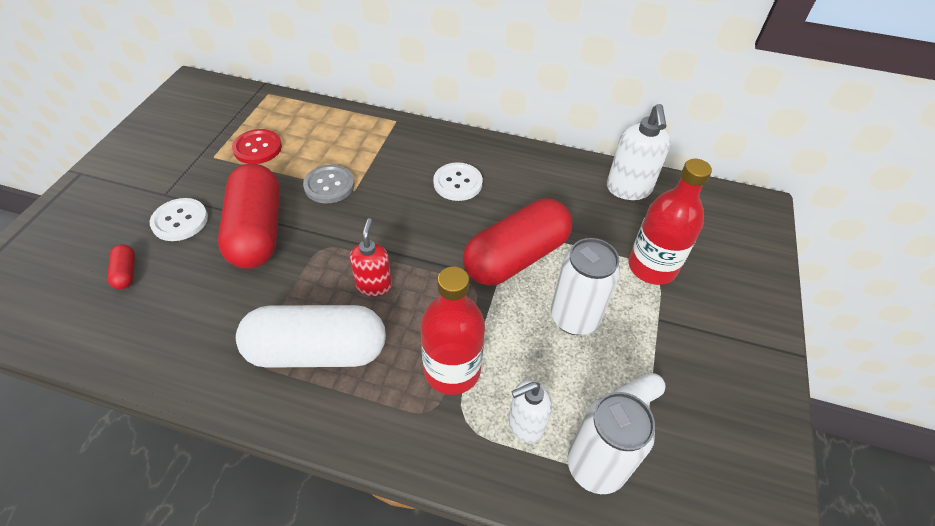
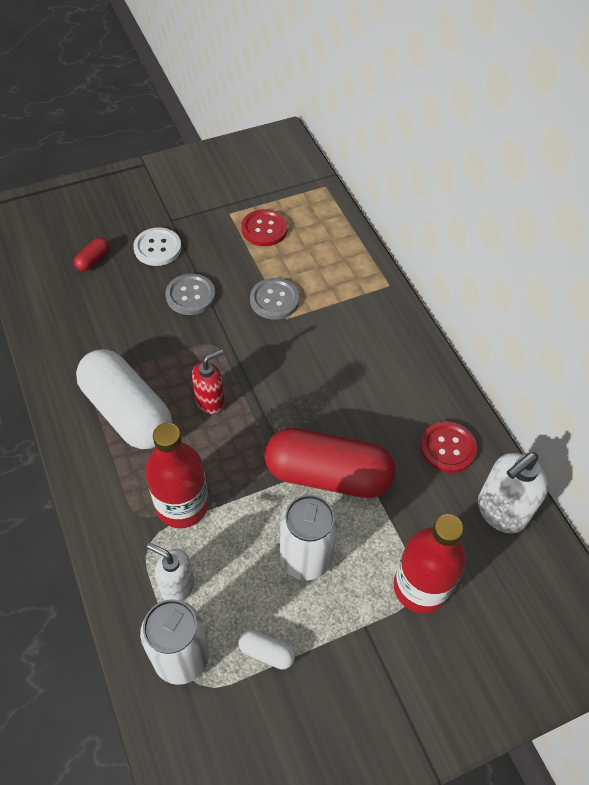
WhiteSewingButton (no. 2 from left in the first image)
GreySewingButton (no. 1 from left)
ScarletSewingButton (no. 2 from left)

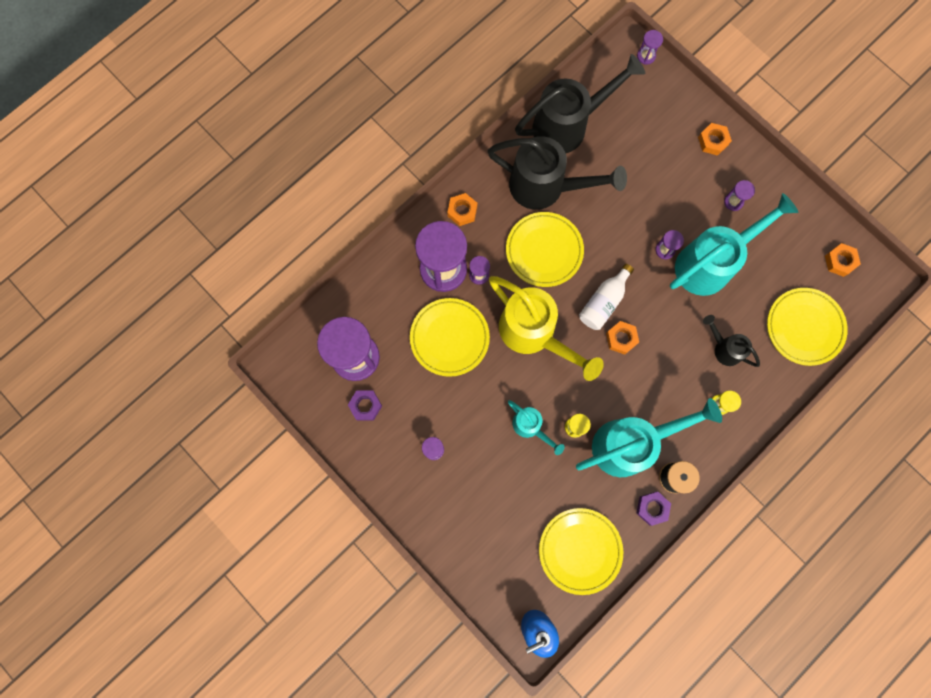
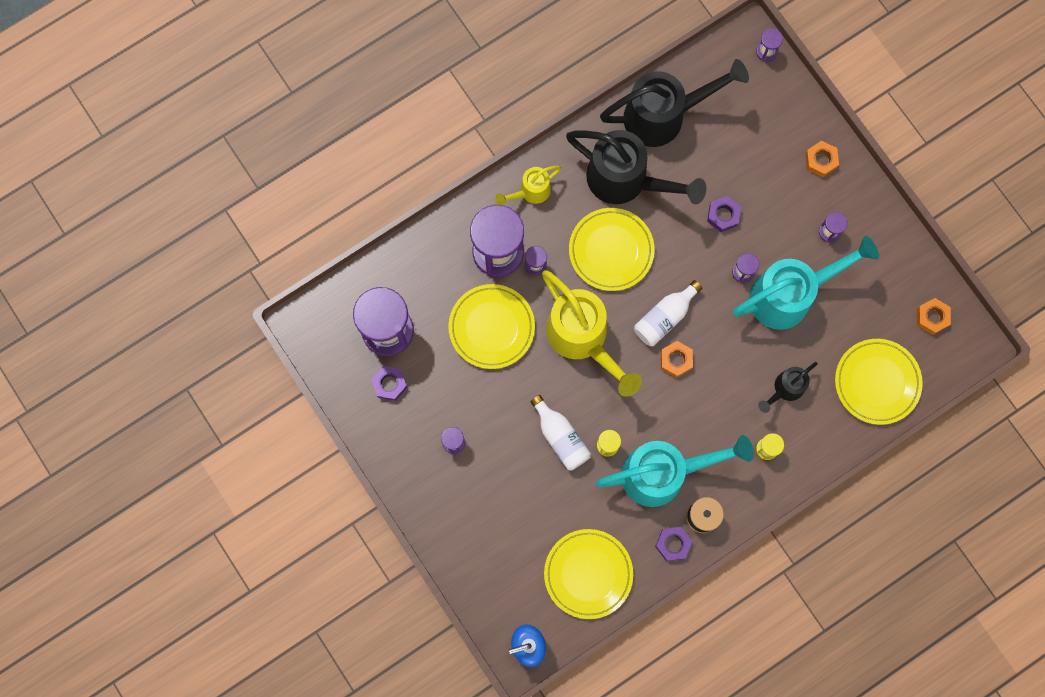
BrightYellowWateringCan (no. 1 from left)
BlackWateringCan (no. 3 from left)
WhiteBottle (no. 1 from left)
VioletNut (no. 3 from left)

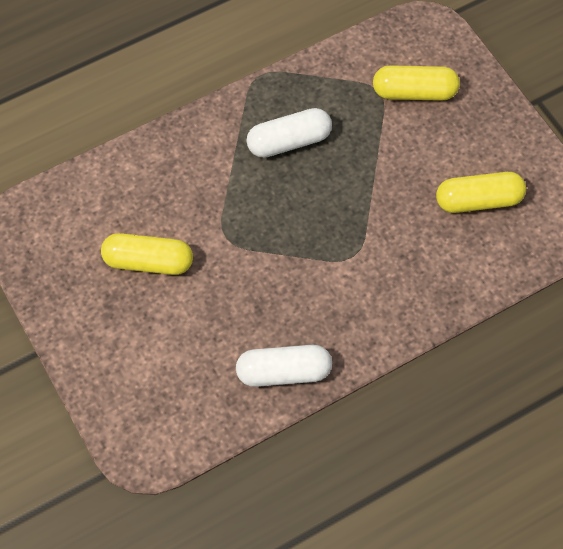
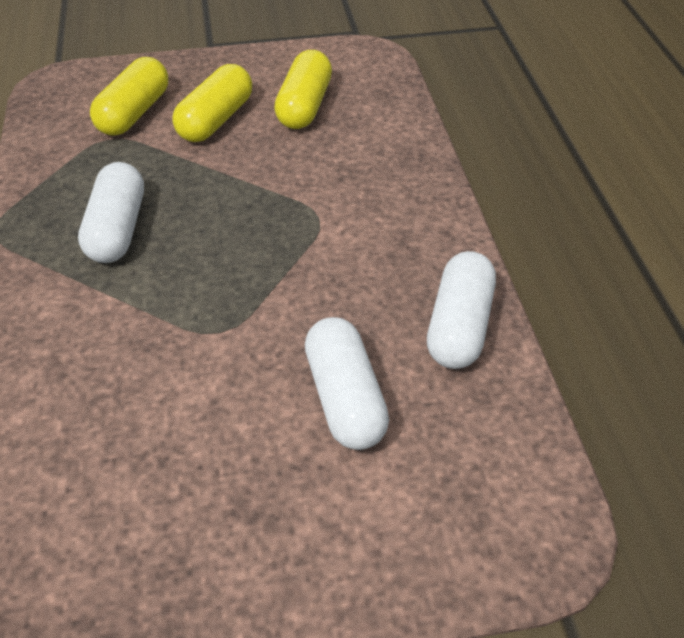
BrightYellowPill (no. 2 from left)
WhitePill (no. 2 from left)

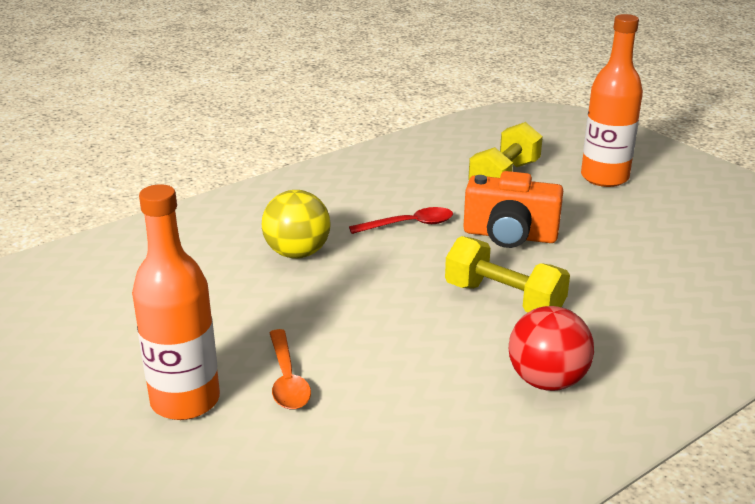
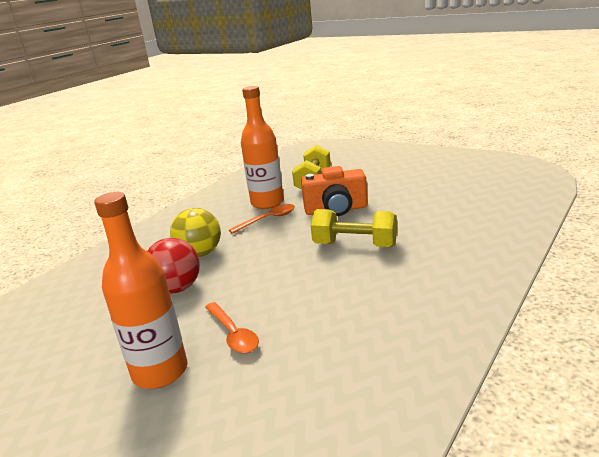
OrangeColouredBottle (no. 2 from left)
OrangeColouredTeaspoon (no. 2 from left)
ScarletSphere

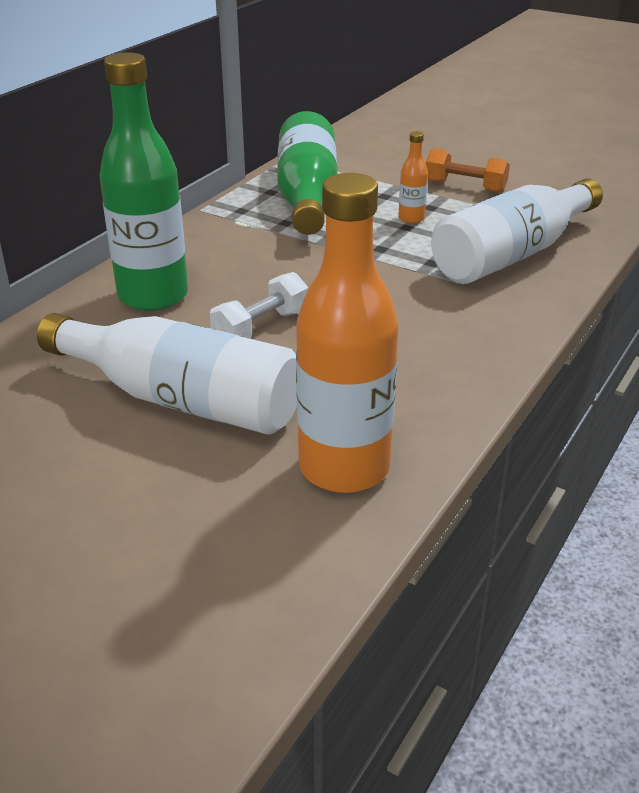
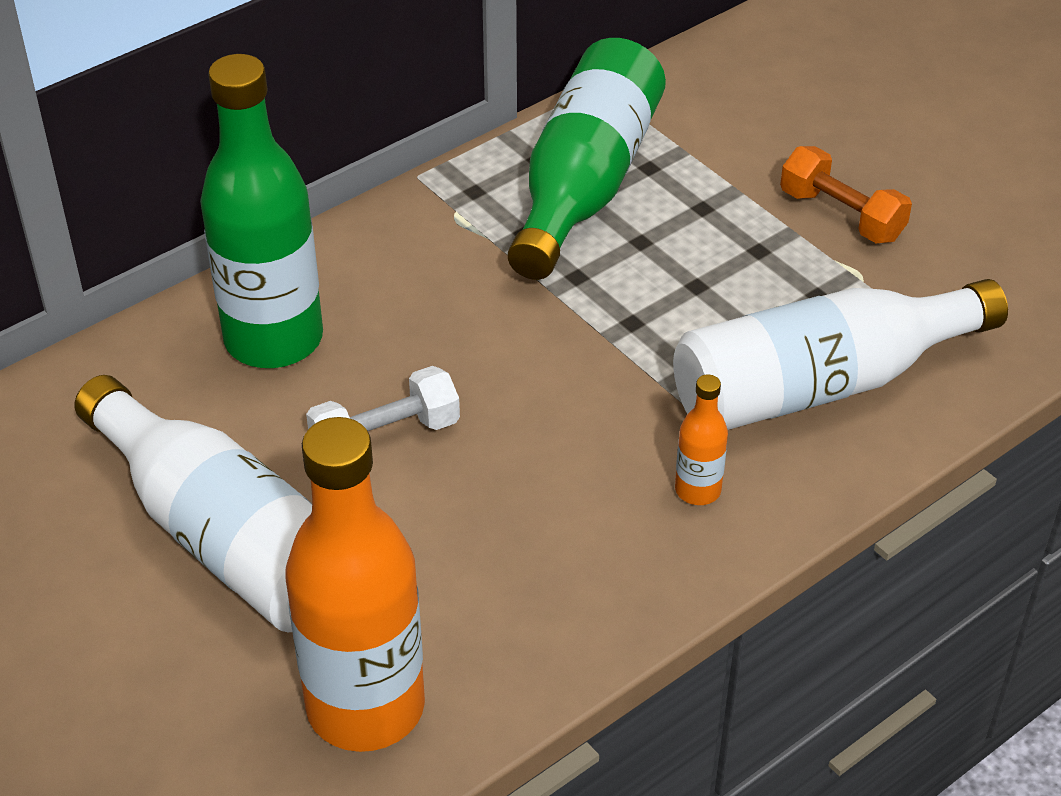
OrangeColouredBottle (no. 2 from left)

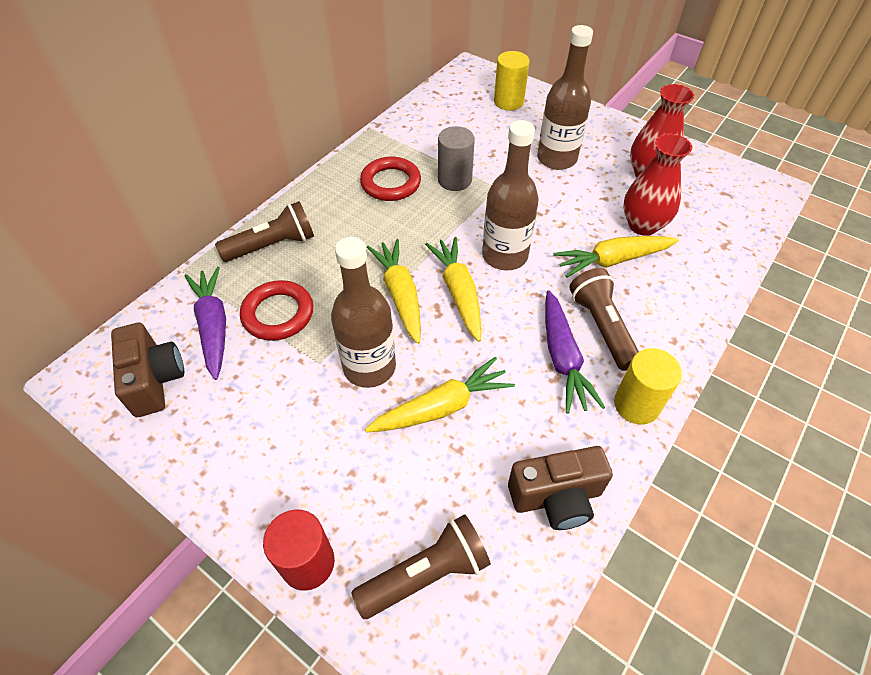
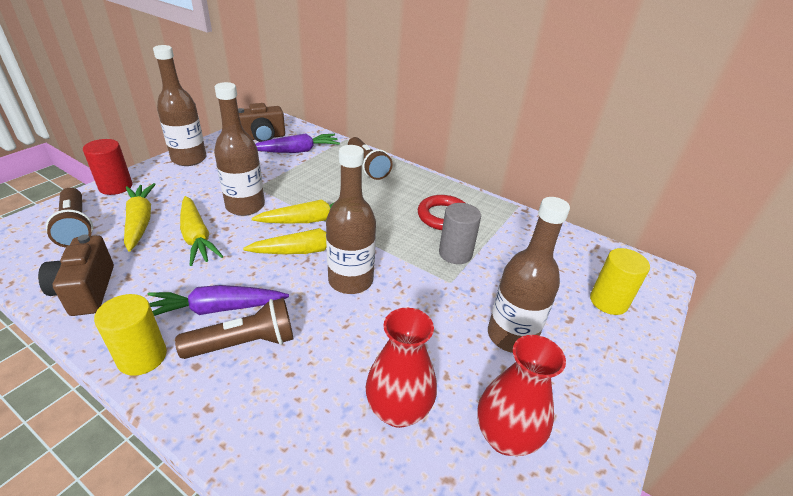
BrightYellowToyCarrot (no. 1 from left)
ScarletRing (no. 1 from left in the first image)
DarkBrownBottle (no. 1 from left)

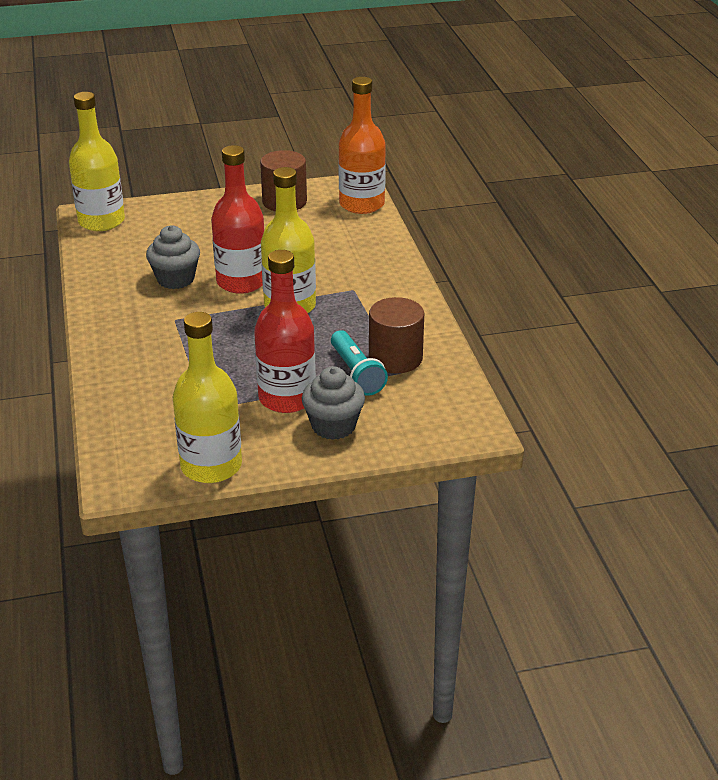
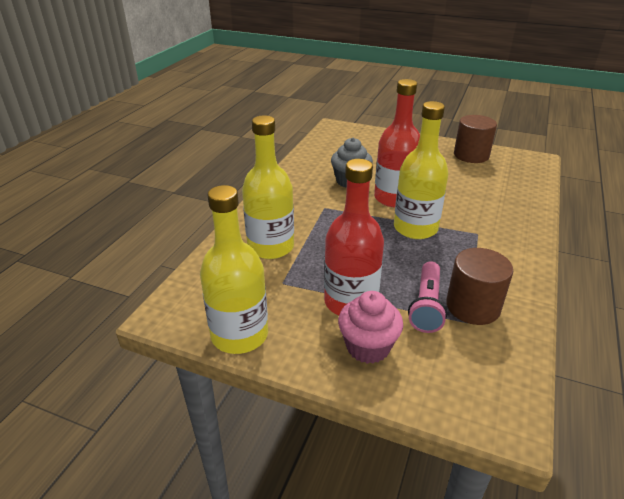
OrangeColouredBottle
BrightYellowBottle (no. 2 from left)
RosyPocketTorch
RosyCupcake

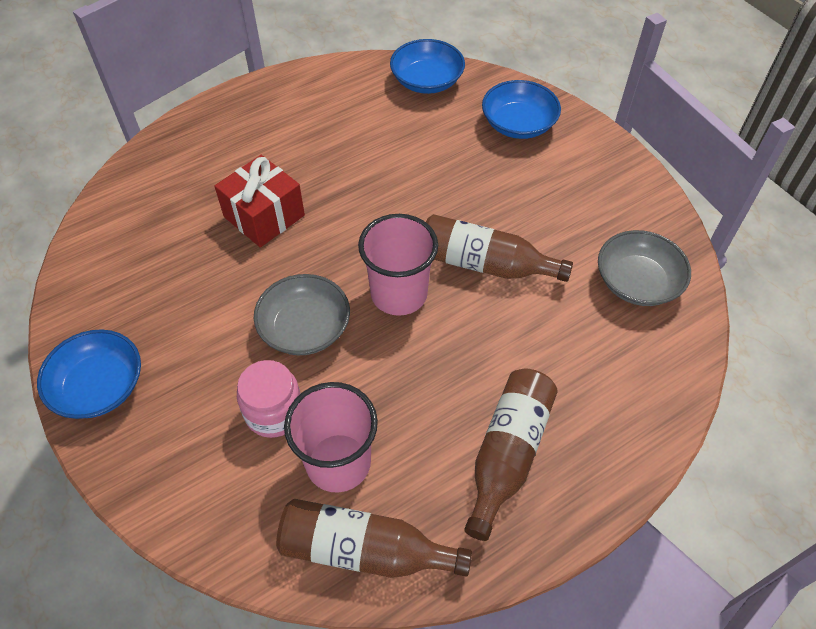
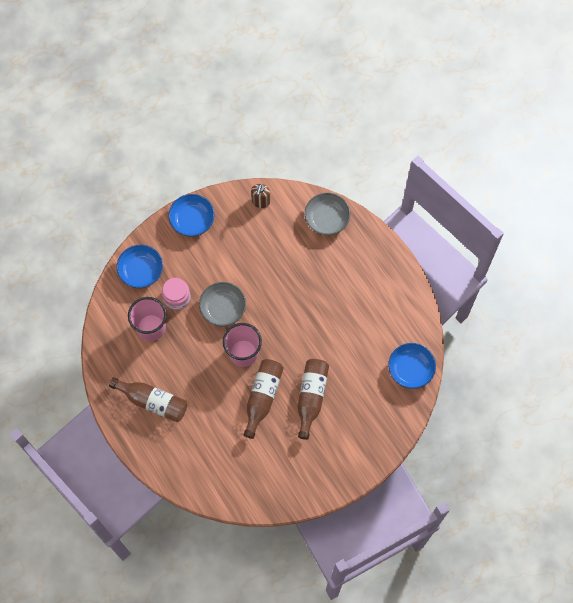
BlueServingBowl (no. 1 from left)
ScarletPresent
GreyServingBowl (no. 2 from left)
DarkBrownBottle (no. 3 from left)
DarkBrownSoapPump

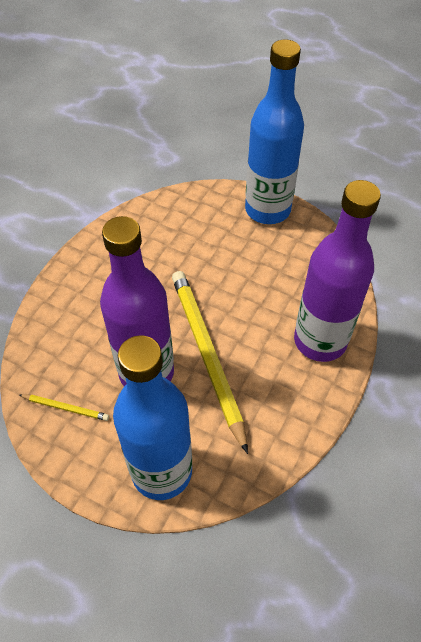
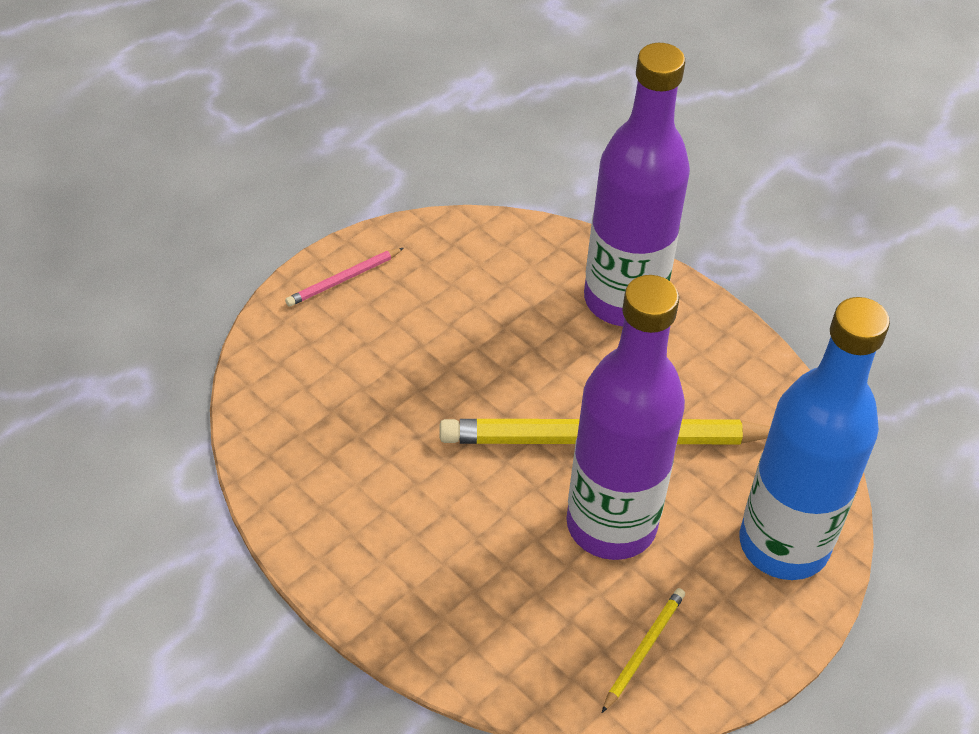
RosyPencil

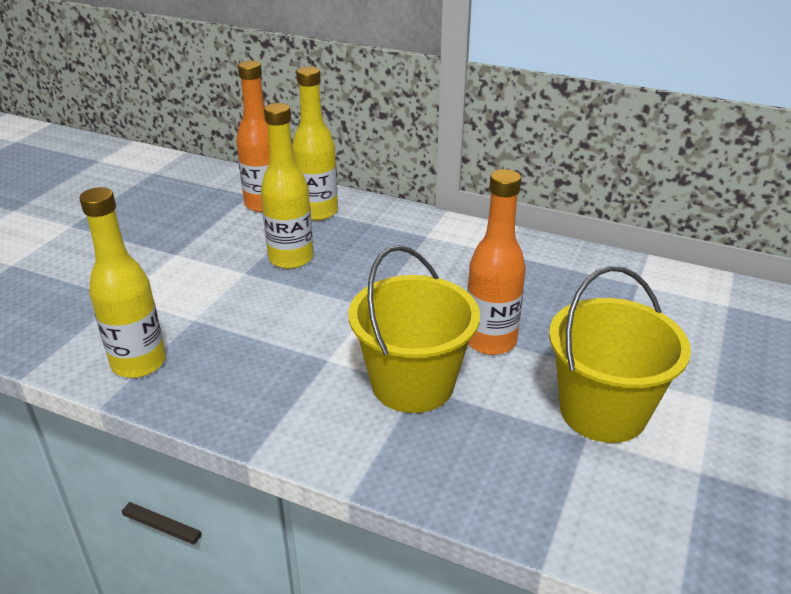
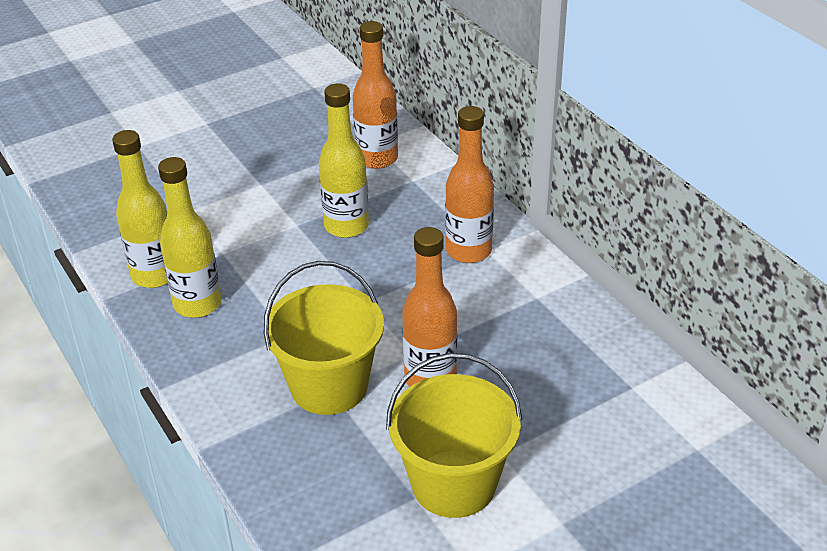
BrightYellowBottle (no. 2 from left)
OrangeColouredBottle (no. 3 from left)

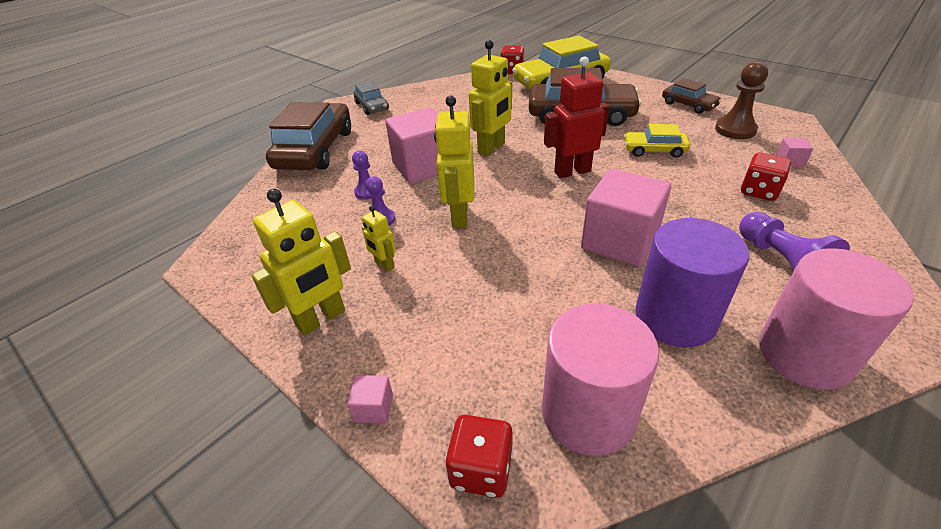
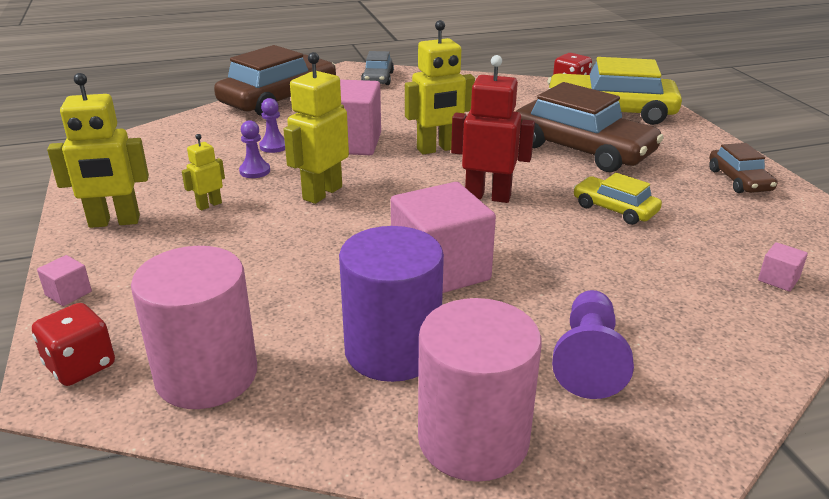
DarkBrownPawn
ScarletDice (no. 3 from left in the first image)
BrightYellowToyRobot (no. 2 from left)

